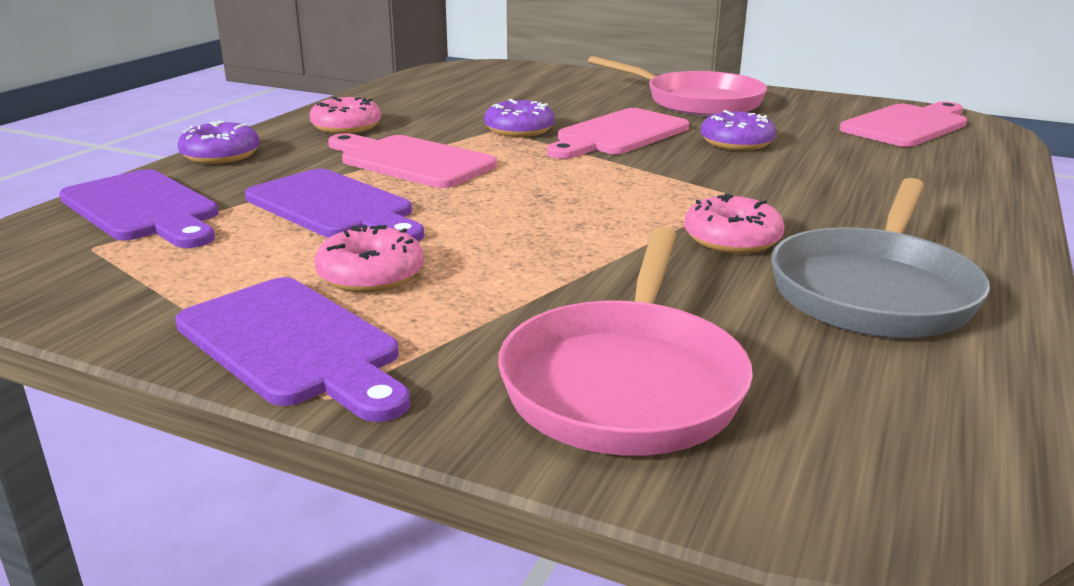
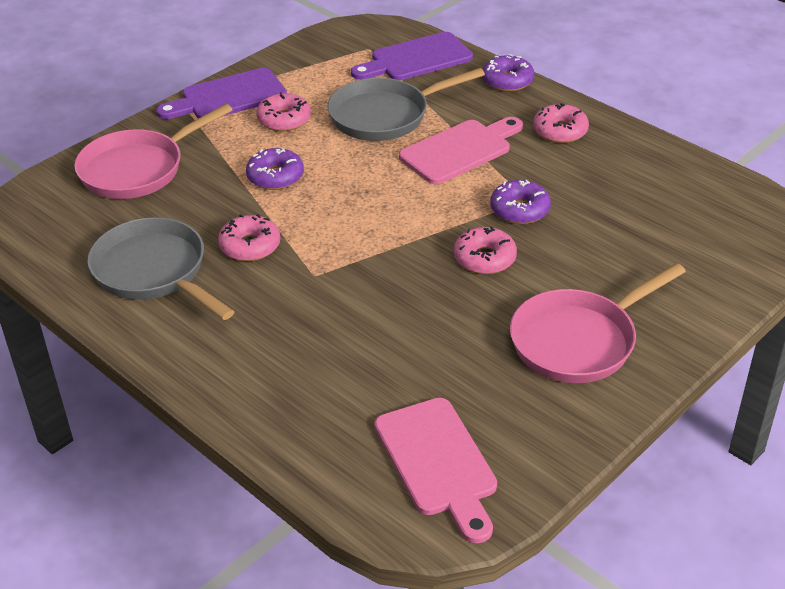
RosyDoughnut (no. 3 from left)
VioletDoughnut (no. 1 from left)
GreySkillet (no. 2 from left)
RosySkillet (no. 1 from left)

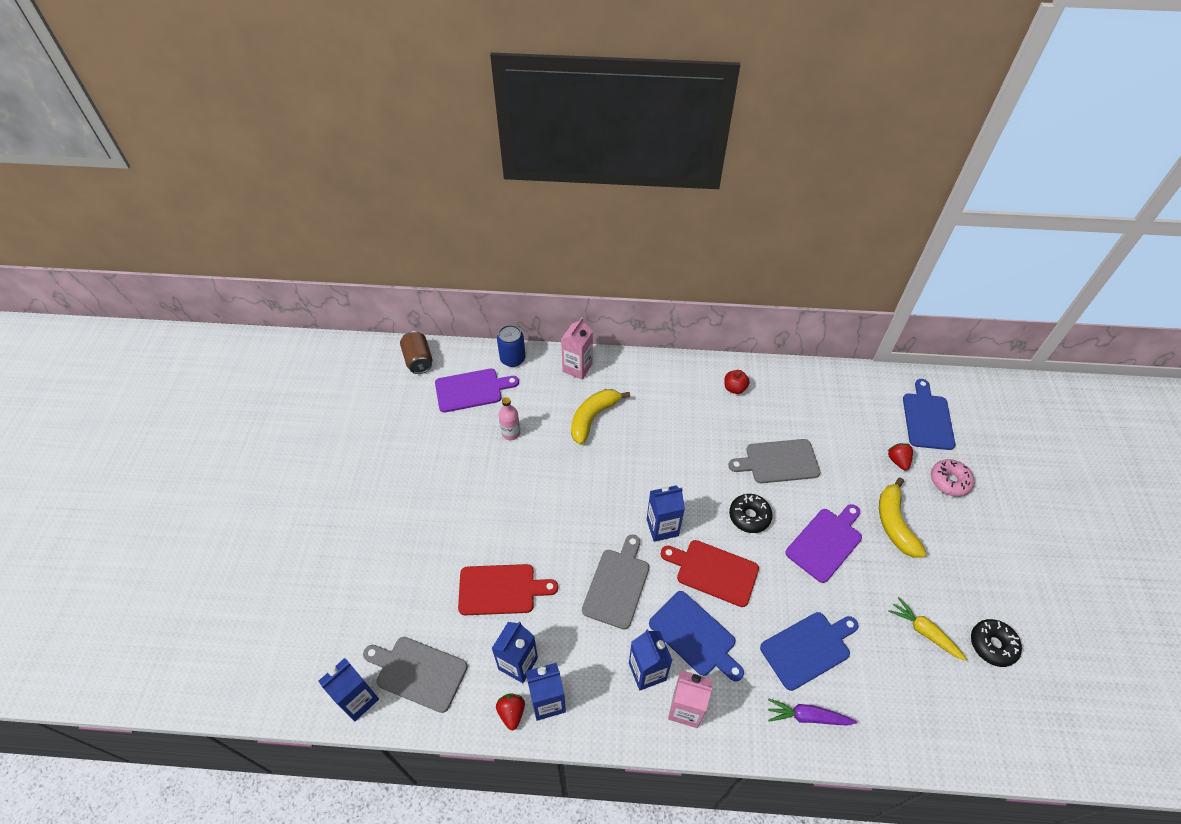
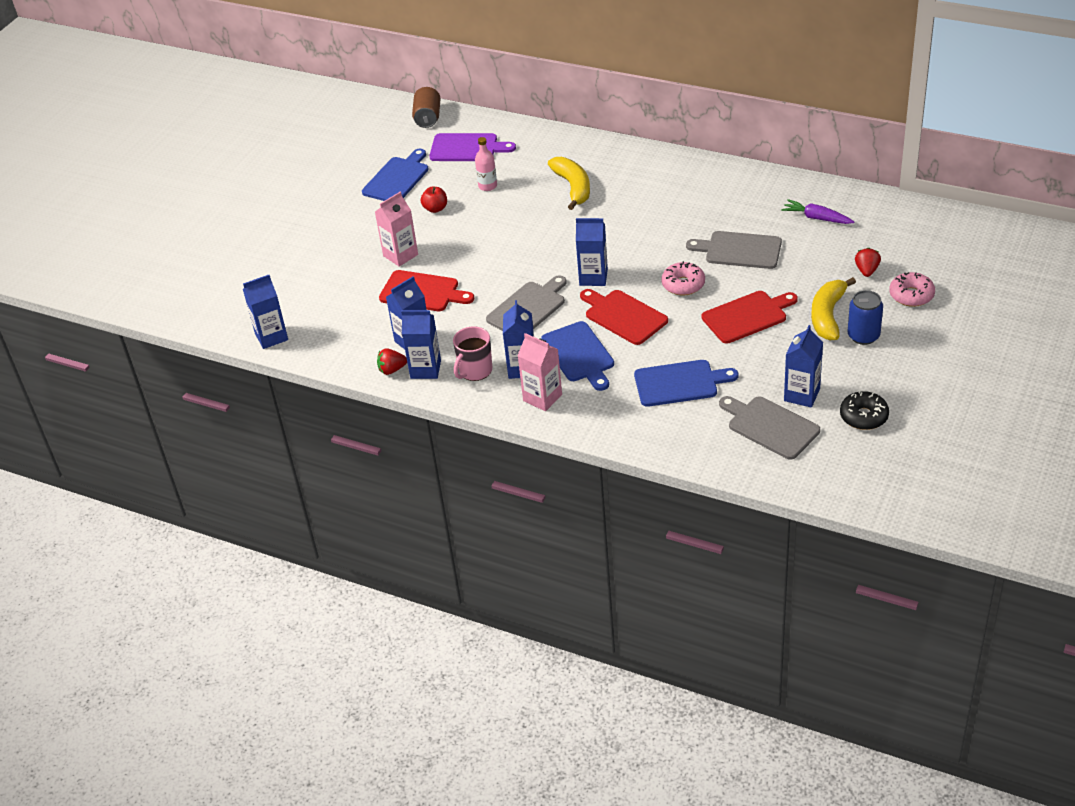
RosyMilkCarton (no. 1 from left)
BlueCan
ScarletToyApple
BlueCuttingBoard (no. 1 from left)
BrightYellowToyBanana (no. 1 from left)
RosyDoughnut (no. 1 from left)
ScarletCuttingBoard (no. 3 from left)
BlueMilkCarton (no. 6 from left)
GreyCuttingBoard (no. 3 from left)
ScarletBerry (no. 1 from left)
VioletToyCarrot
RosyCoffeeMug

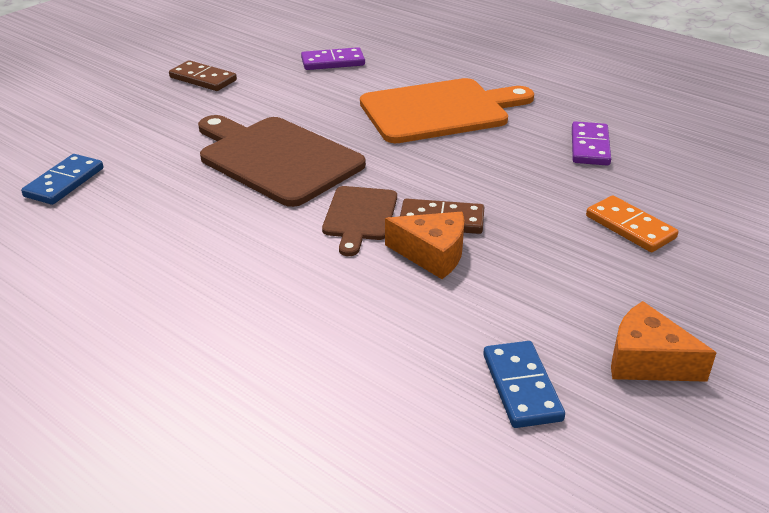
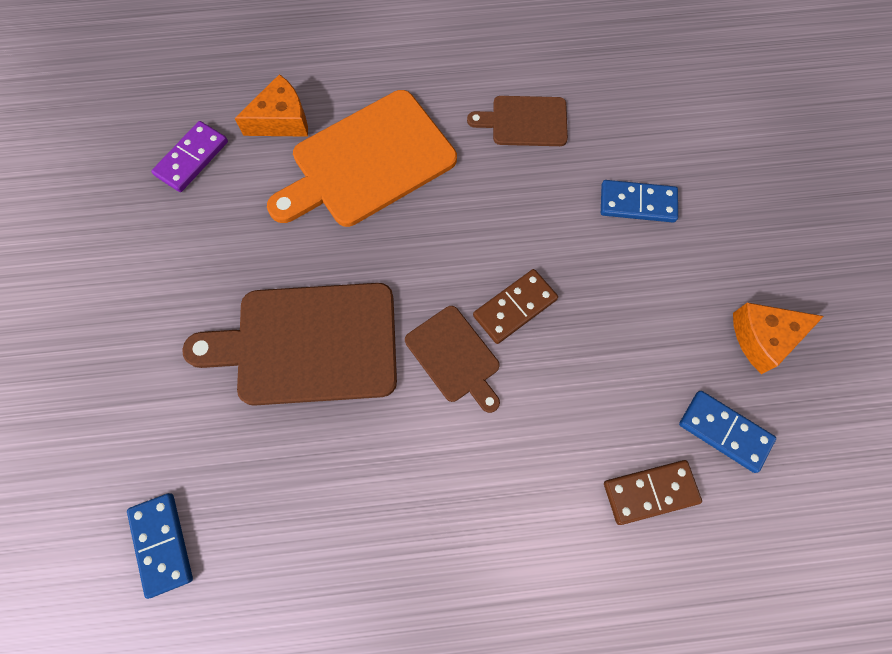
DarkBrownDominoTile (no. 2 from left)
OrangeColouredCuttingBoard
DarkBrownCuttingBoard (no. 3 from left)
BlueDominoTile (no. 2 from left)
OrangeColouredCheese (no. 1 from left)

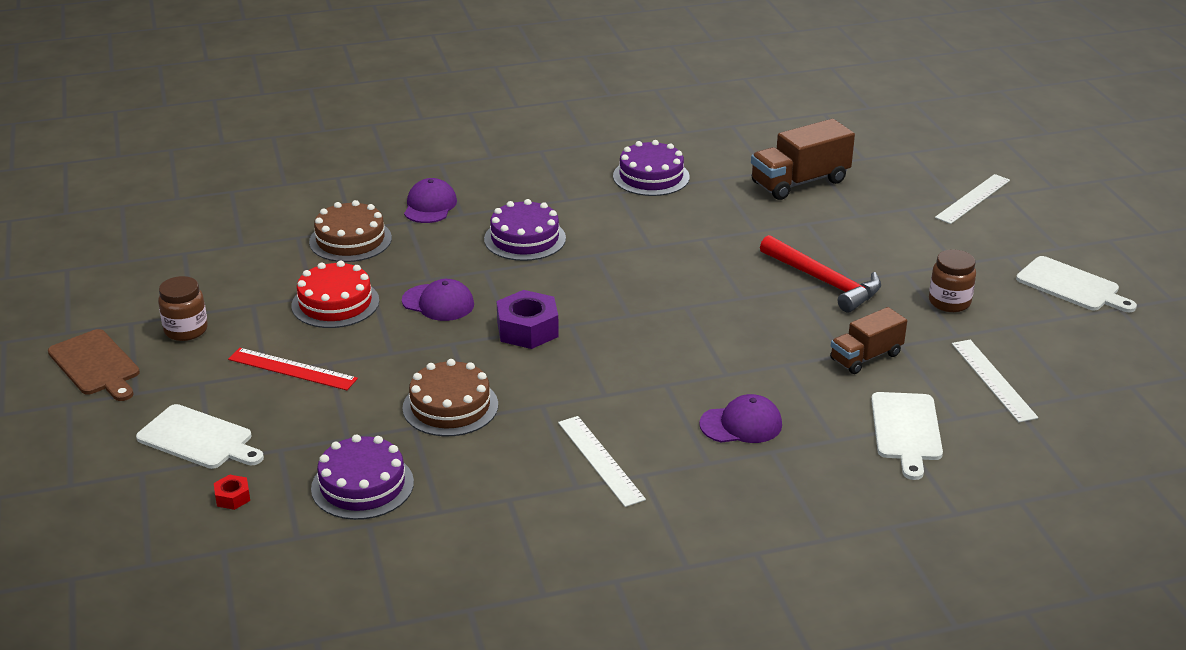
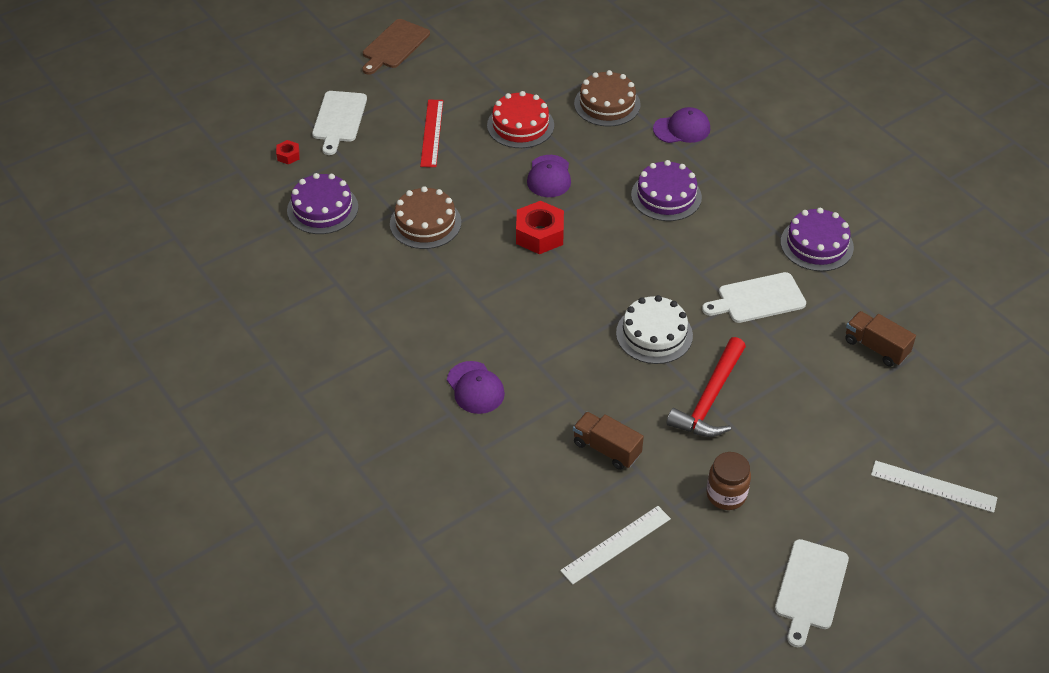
DarkBrownToyTruck (no. 2 from left)
DarkBrownJamJar (no. 1 from left in the first image)
ScarletNut (no. 2 from left)
WhiteCuttingBoard (no. 2 from left)
WhiteMeasuringStick (no. 1 from left in the first image)
WhiteGateau

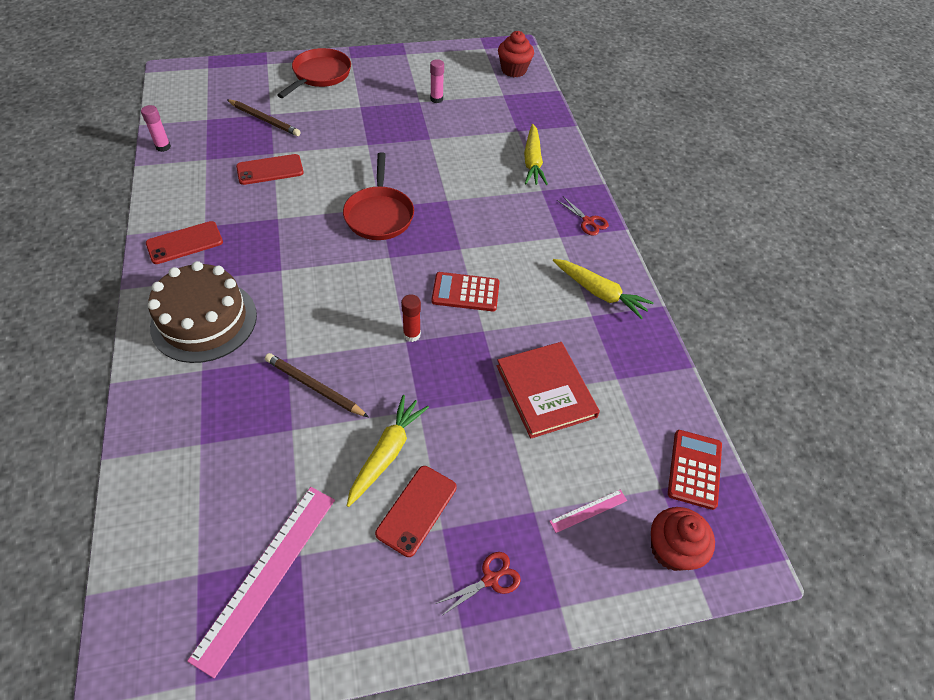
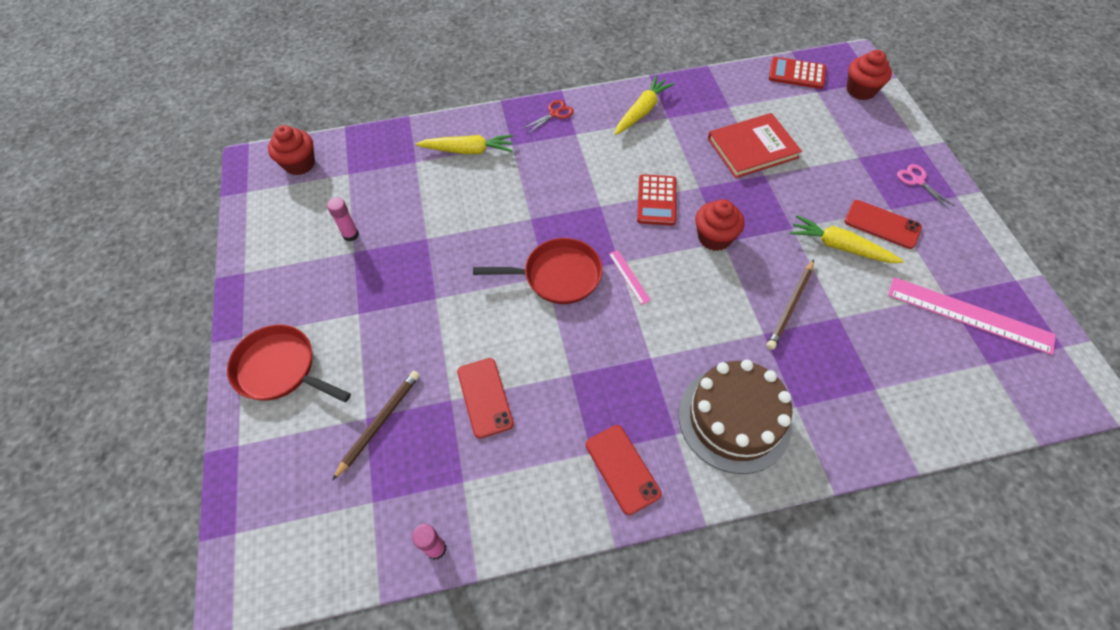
ScarletCupcake (no. 2 from left)
RosyMeasuringStick (no. 1 from left)
RosyScissors

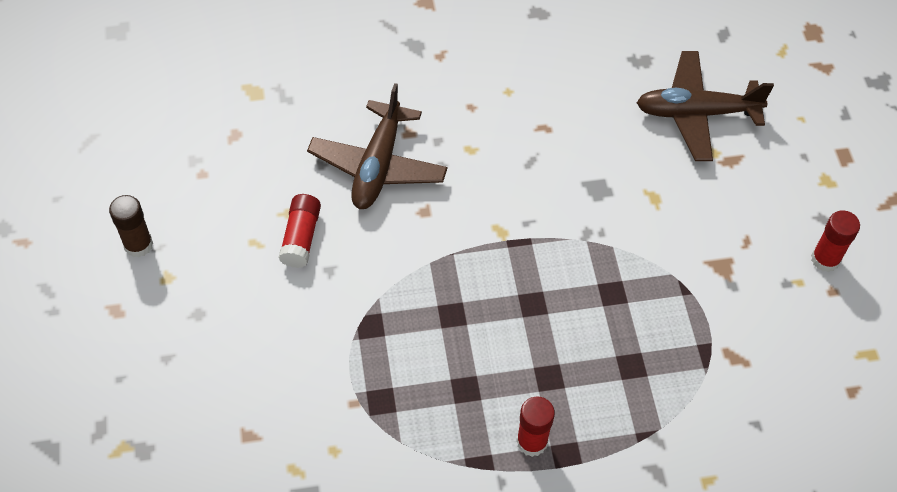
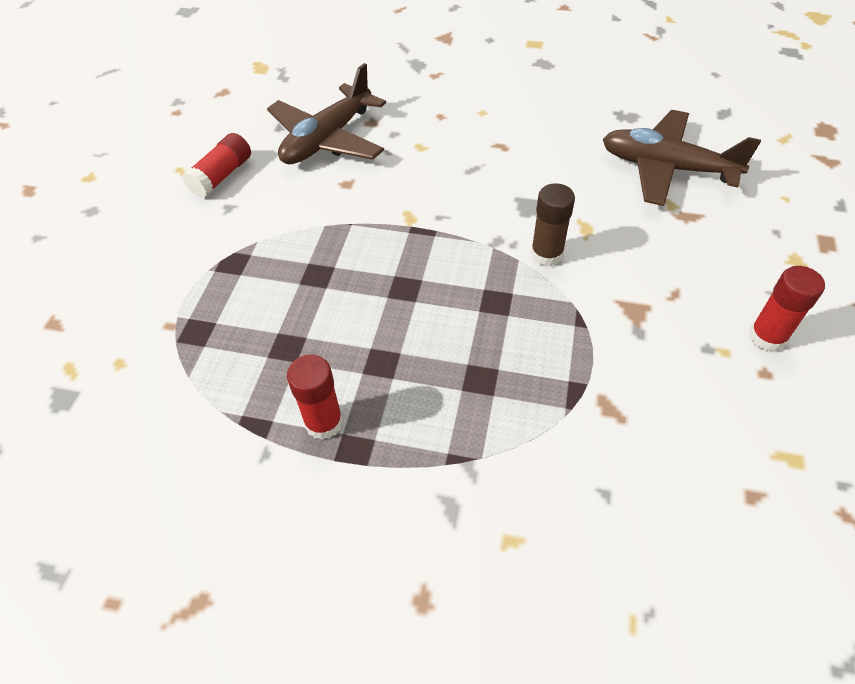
DarkBrownStickOfGlue

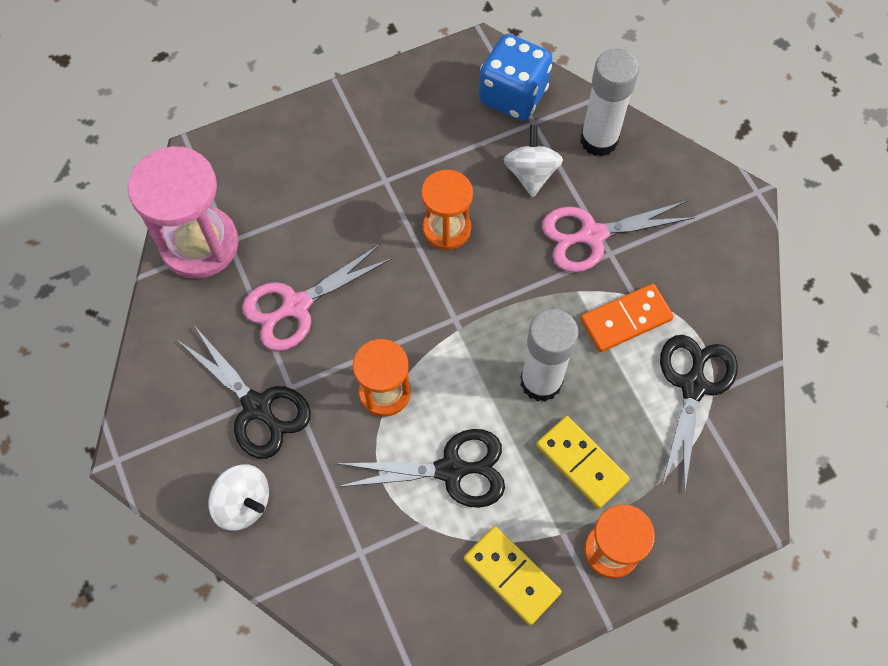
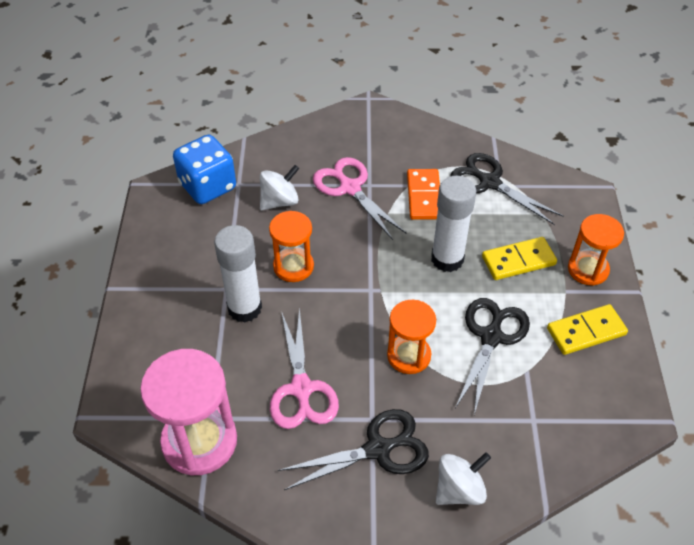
WhiteStickOfGlue (no. 1 from left)
WhiteToyTop (no. 1 from left)
RosyScissors (no. 2 from left)

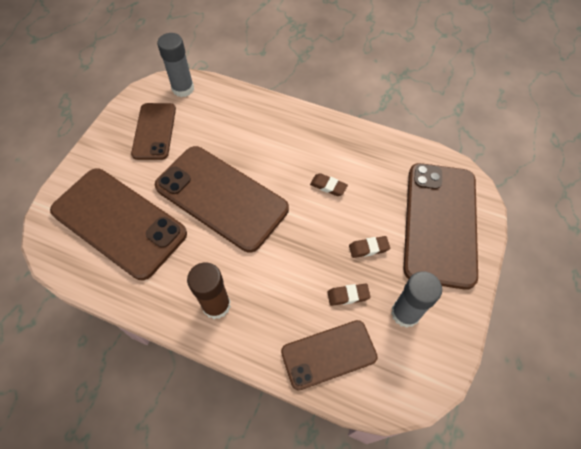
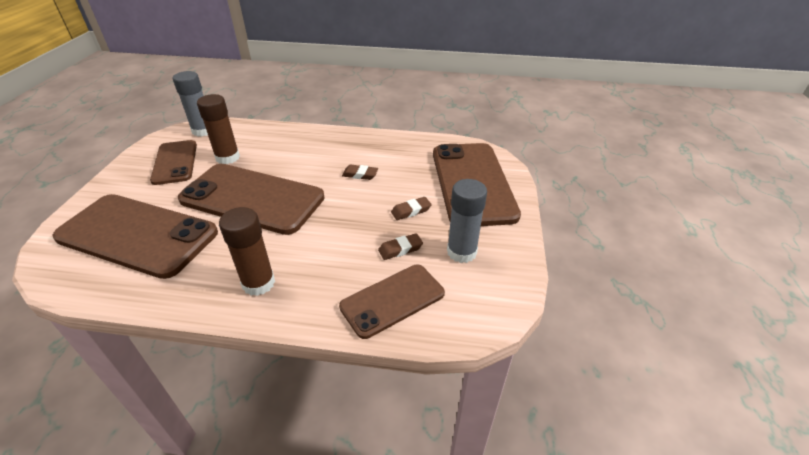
DarkBrownStickOfGlue (no. 1 from left)

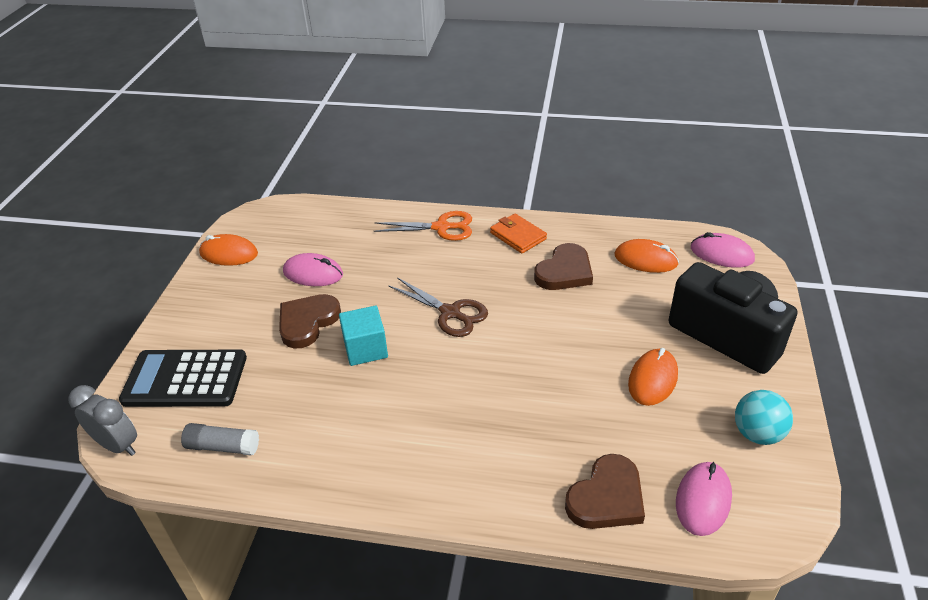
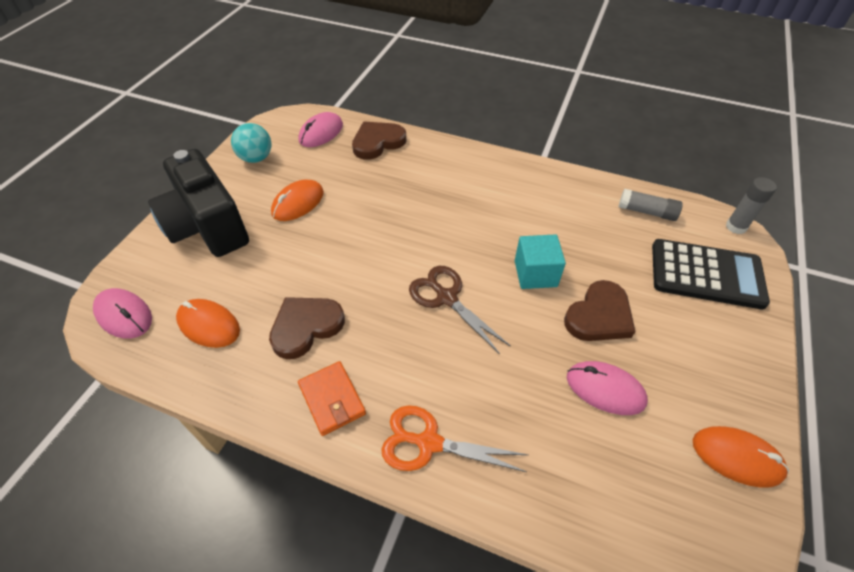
GreyStickOfGlue (no. 2 from left)

